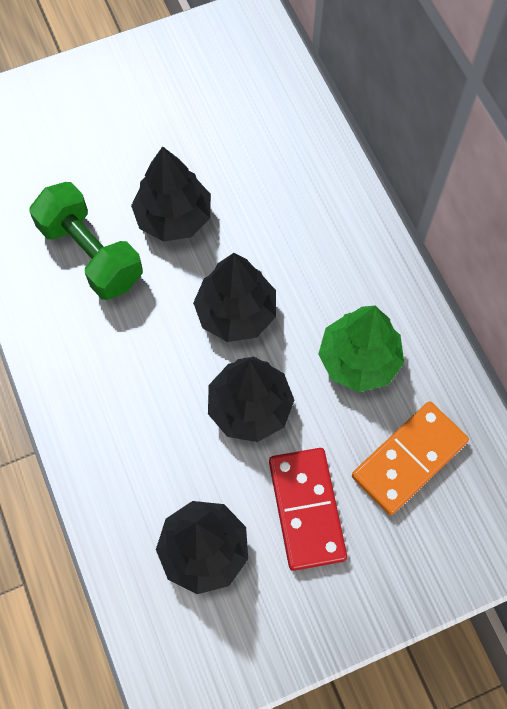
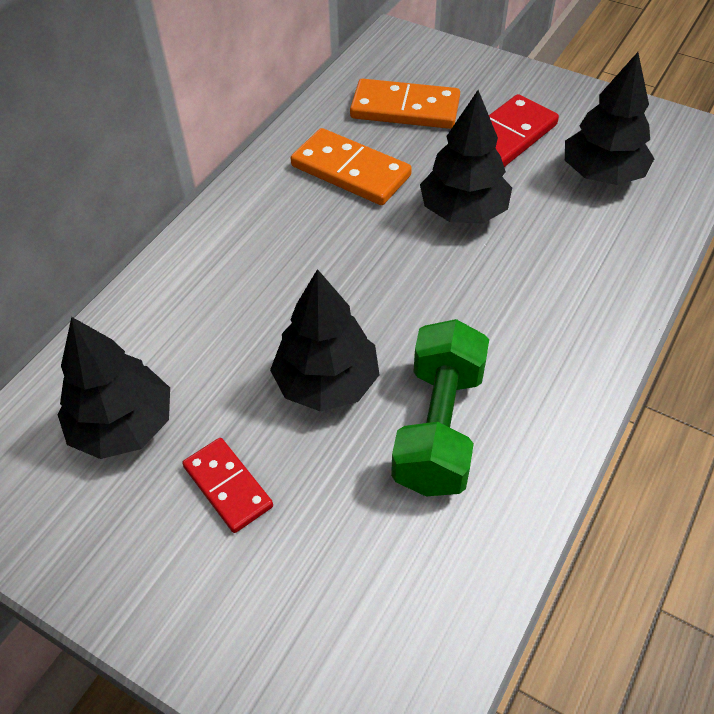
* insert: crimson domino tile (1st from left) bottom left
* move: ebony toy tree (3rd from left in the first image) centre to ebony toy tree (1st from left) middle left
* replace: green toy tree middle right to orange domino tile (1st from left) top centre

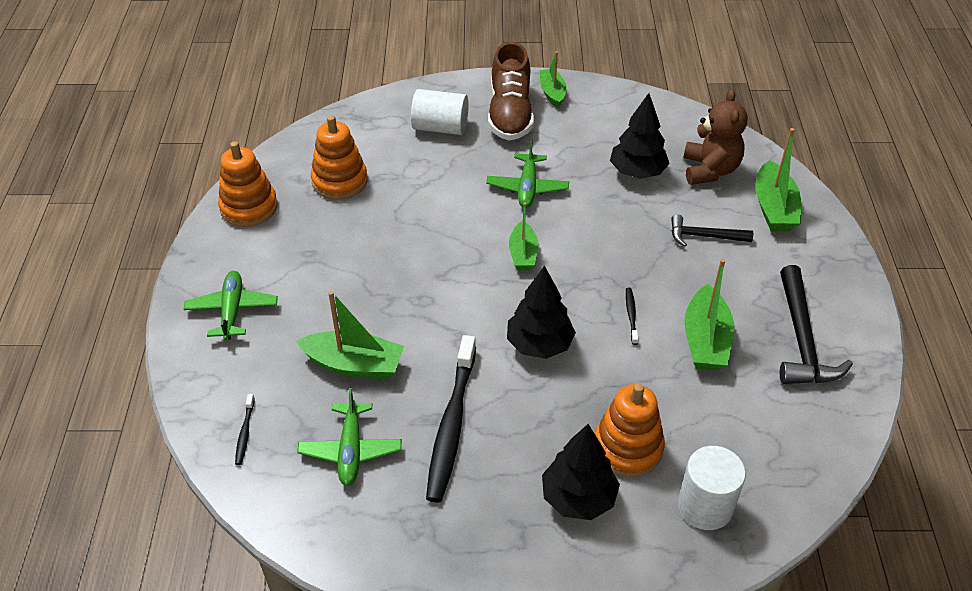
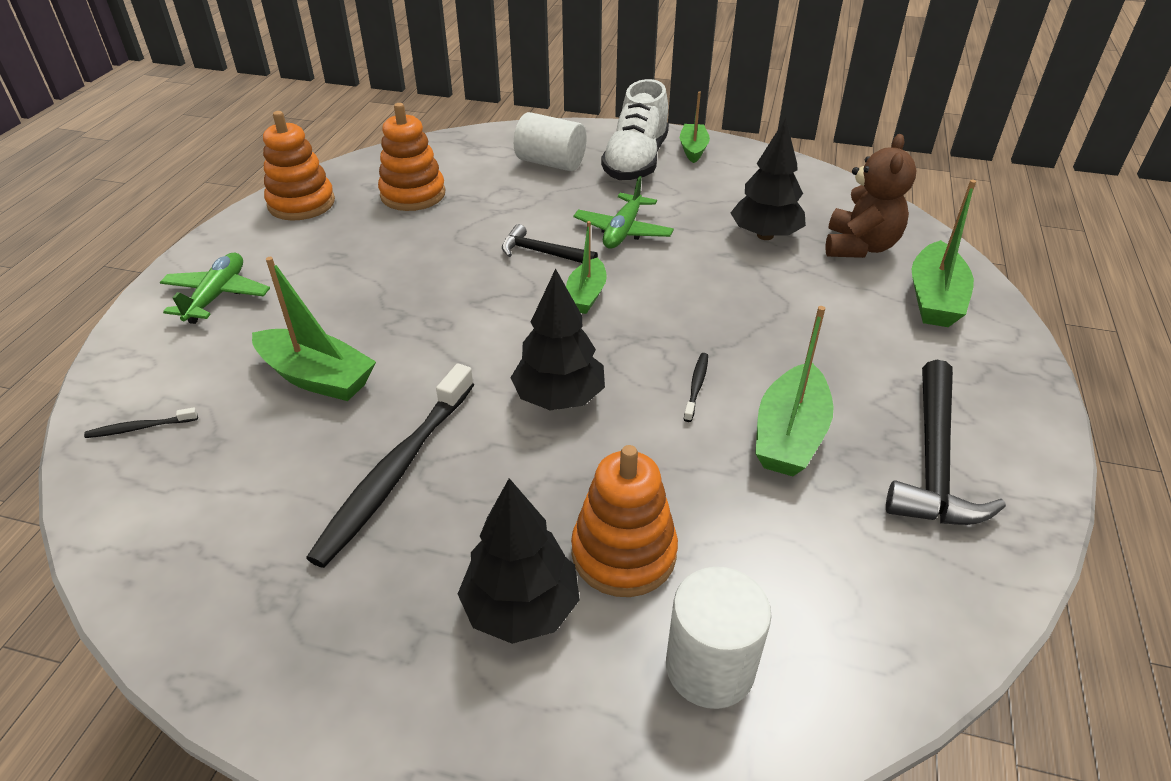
* delete: green aeroplane (2nd from left) bottom centre
* move: ebony claw hammer (1st from left) middle right to top centre
* recolor: brown lace-up shoe top centre to white lace-up shoe top centre
* rotate: ebony dental brush (1st from left) bottom left = middle left 60 degrees clockwise

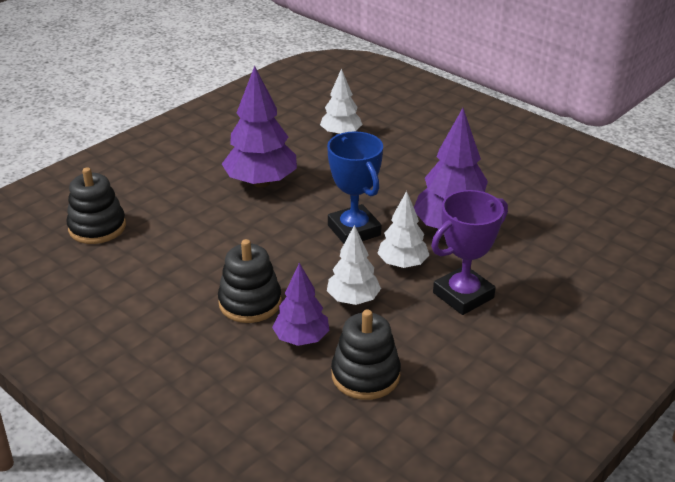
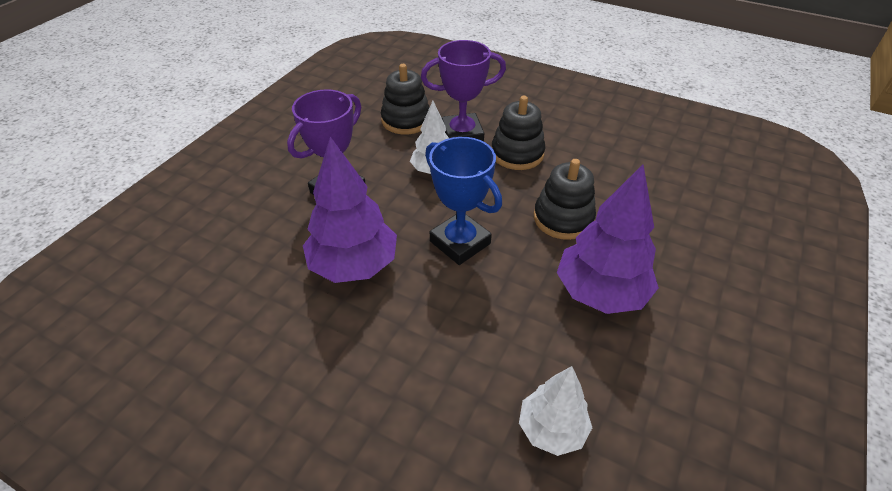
* delete: white toy tree (3rd from left) centre
* move: ebony stacking toy (1st from left in the first image) middle left to ebony stacking toy (3rd from left) centre
* replace: royal purple toy tree (2nd from left) centre to royal purple prize cup (2nd from left) top centre

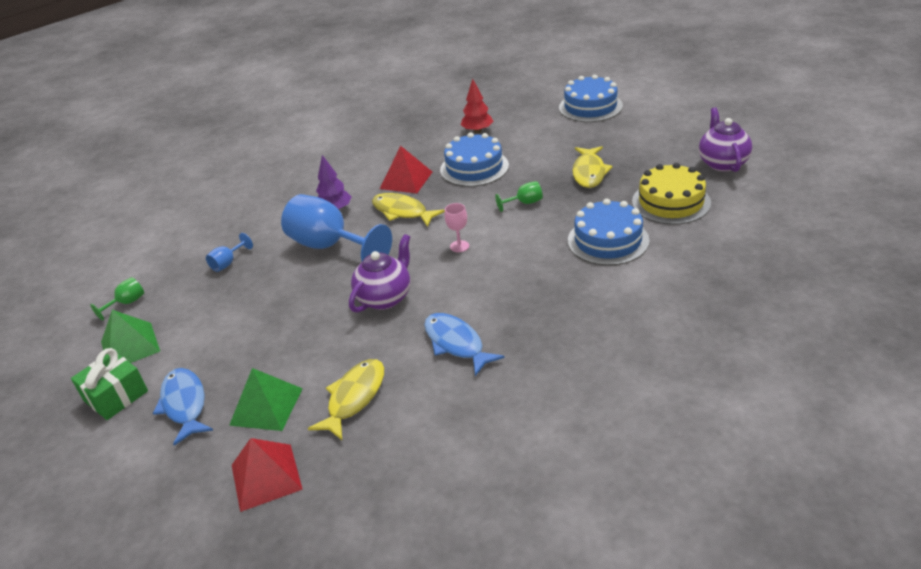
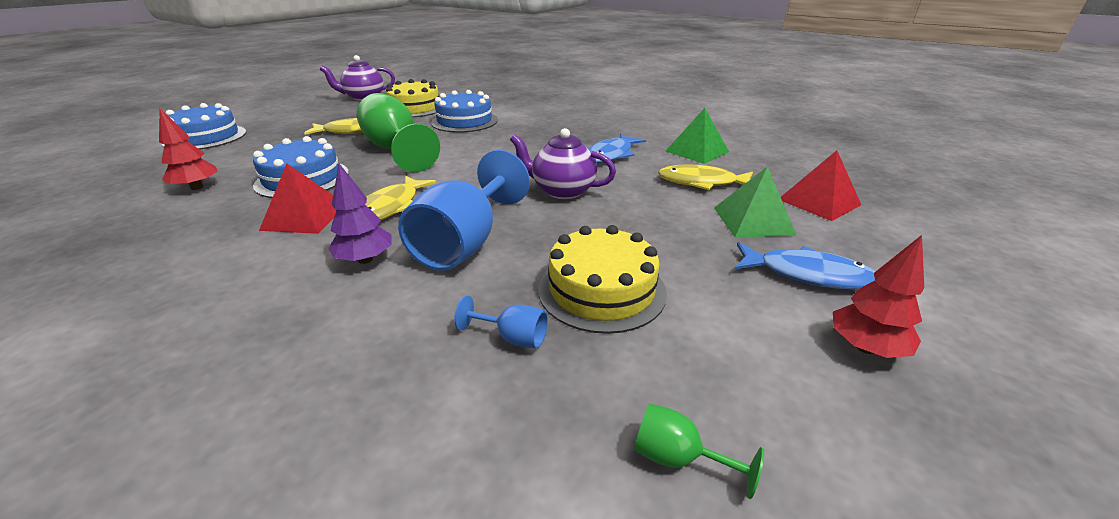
* delete: pink chalice centre
* insert: yellow cake (2nd from left) centre
* move: green solid pyramid (1st from left) middle left to top centre
* replace: green present bottom left to crimson toy tree (2nd from left) middle right
* rotate: royal blue fish figure (1st from left in the first image) bottom left = middle right 120 degrees counterclockwise
* resize: green chalice (2nd from left in the first image) centre = top centre x2.34

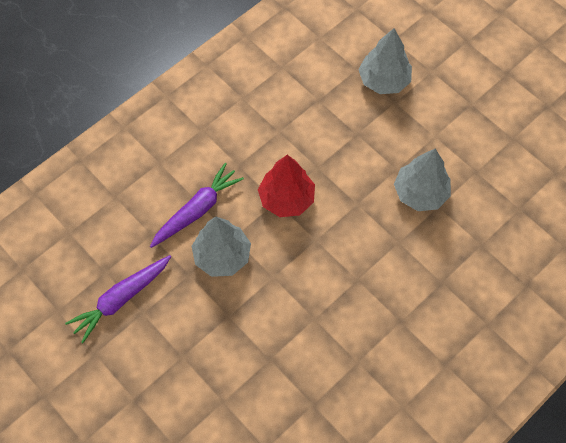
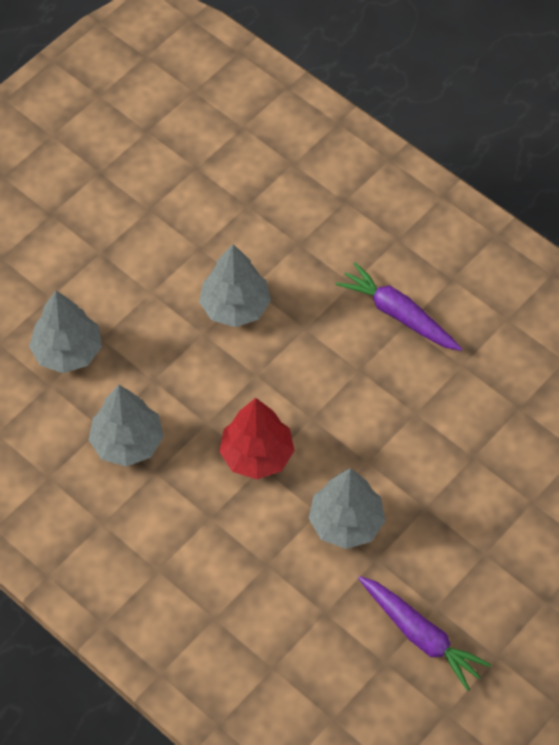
* insert: ash-grey toy tree (2nd from left) middle left
* move: royal purple carrot (2nd from left in the first image) centre to royal purple carrot (1st from left) middle right

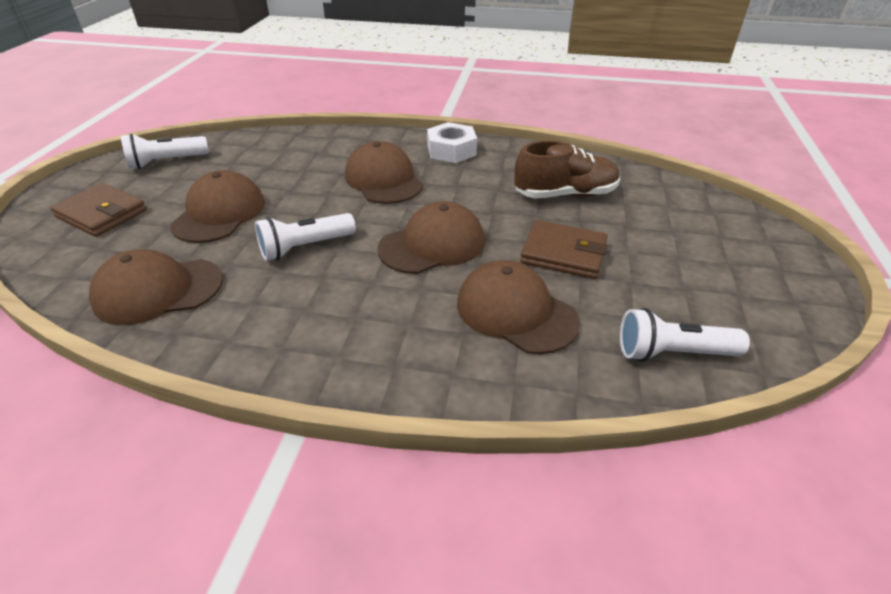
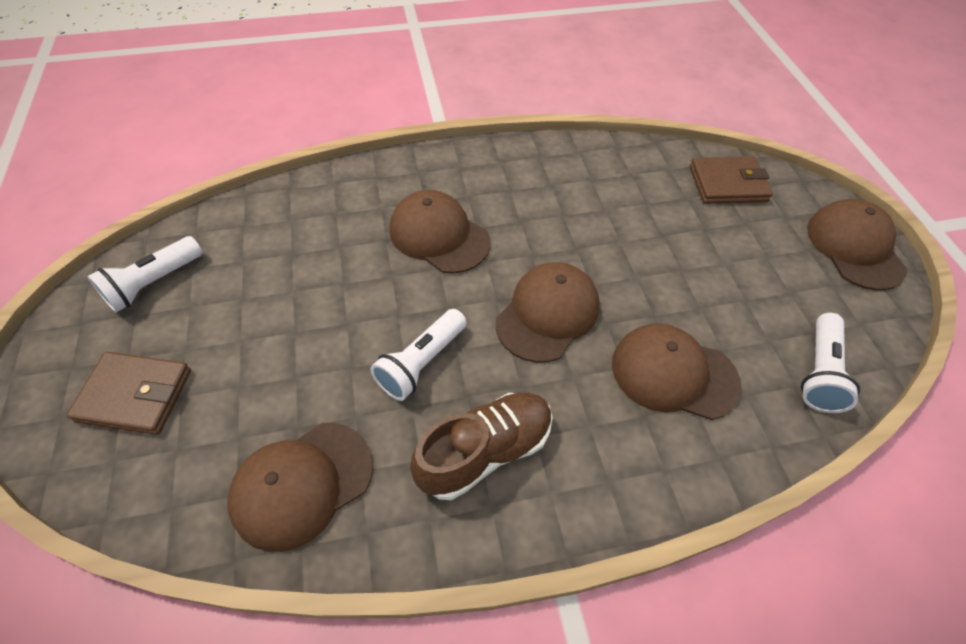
* delete: white hex nut top centre
* move: brown baseball cap (2nd from left in the first image) middle left to brown baseball cap (5th from left) middle right
* move: brown lace-up shoe top centre to bottom centre
* move: brown wallet (2nd from left) centre to top right
* rotate: white pocket torch (3rd from left) middle right = middle right 45 degrees counterclockwise

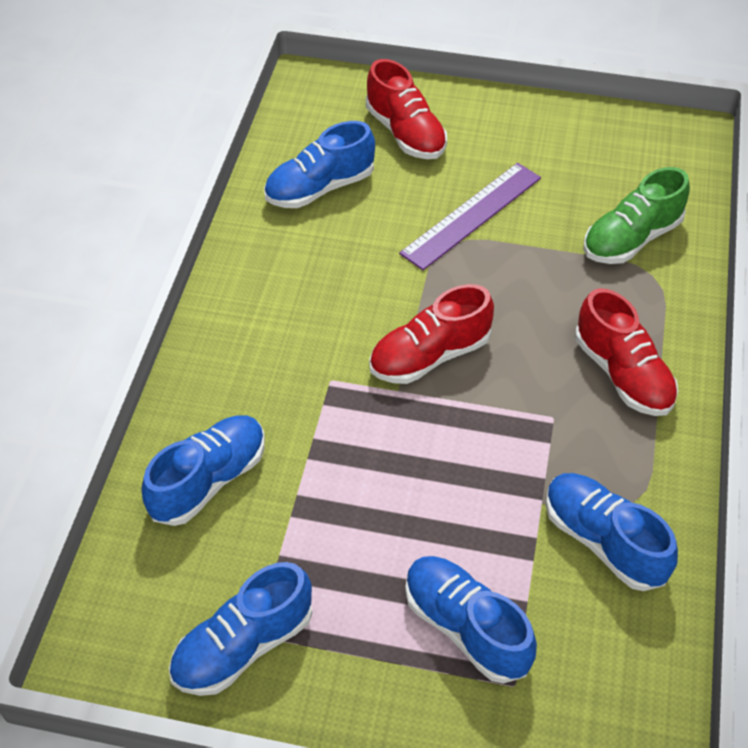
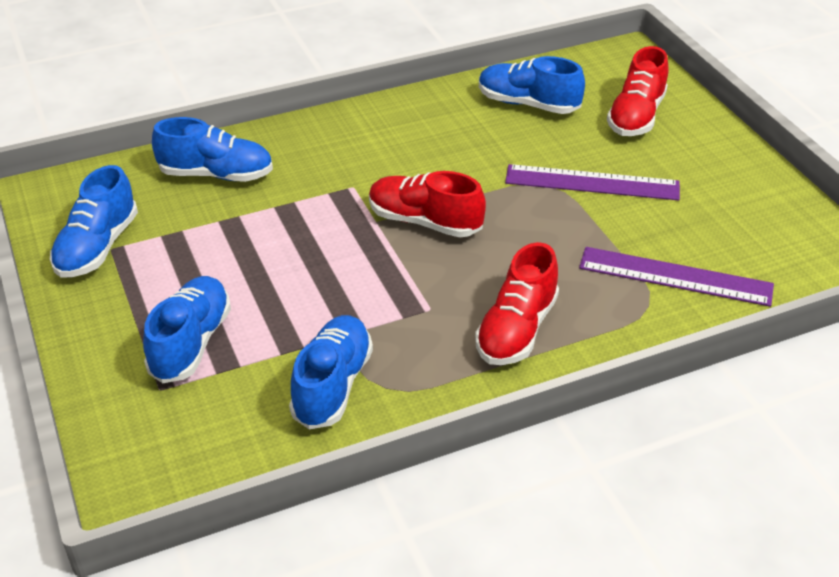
* replace: green lace-up shoe top right to royal purple straightedge (2nd from left) middle right
* rotate: royal blue lace-up shoe (2nd from left in the first image) bottom left = middle left 90 degrees counterclockwise

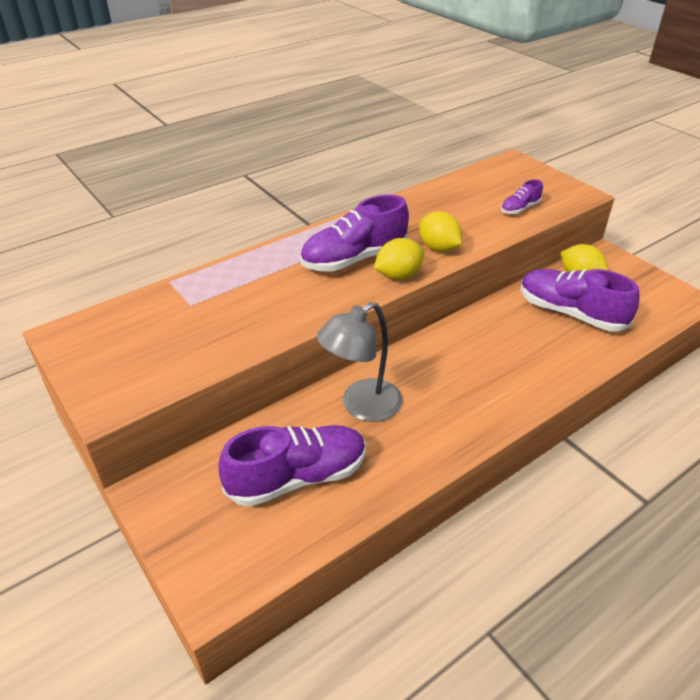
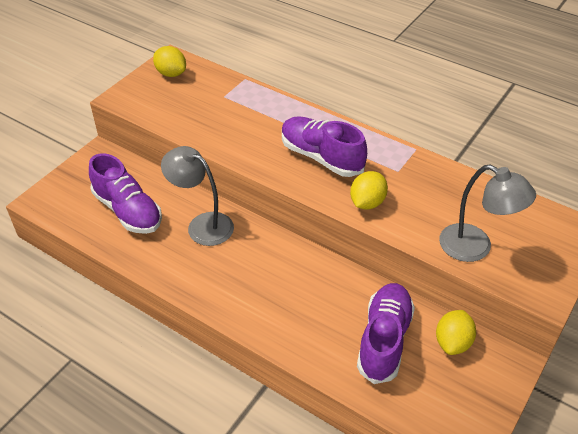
* move: yellow toy lemon (1st from left) centre to top left
* replace: royal purple lace-up shoe (3rd from left) top right to ash-grey reading lamp (2nd from left) middle right

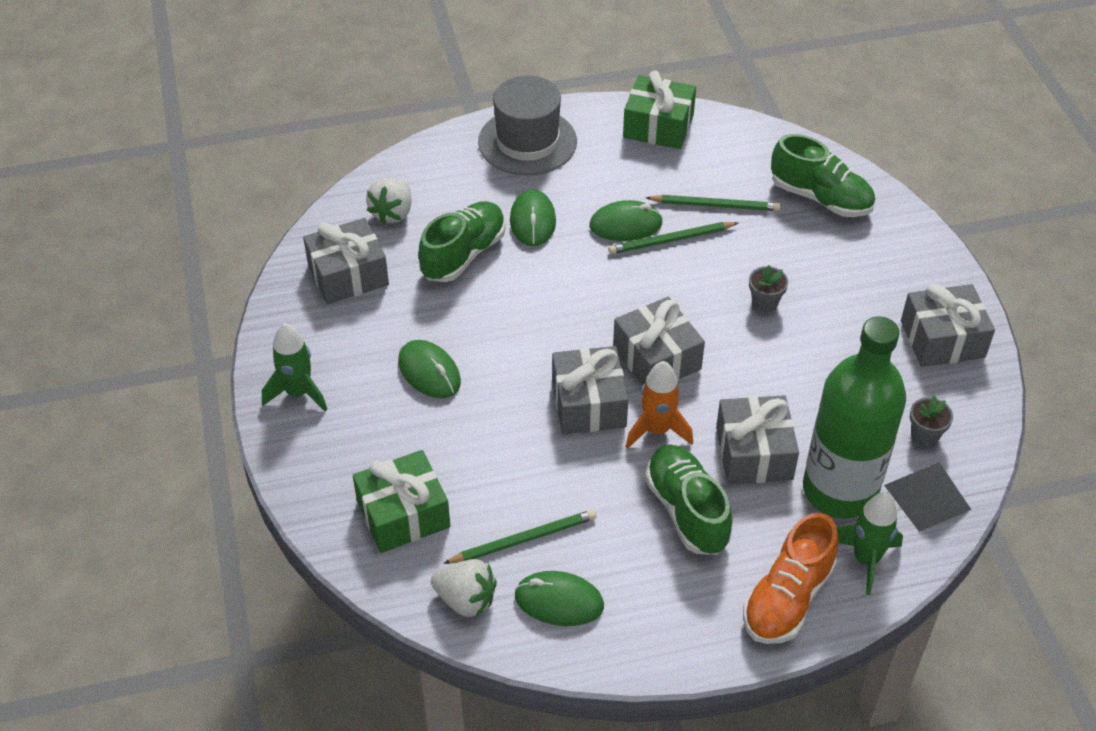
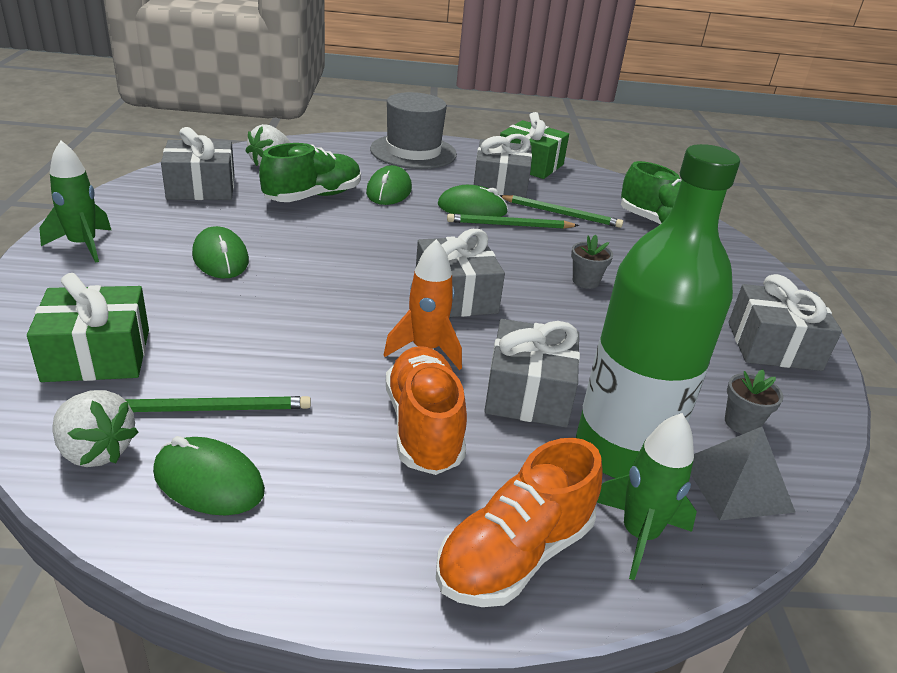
* move: ash-grey present (2nd from left in the first image) centre to ash-grey present (3rd from left) top centre
* recolor: green lace-up shoe (2nd from left) bottom centre to orange lace-up shoe (1st from left) centre

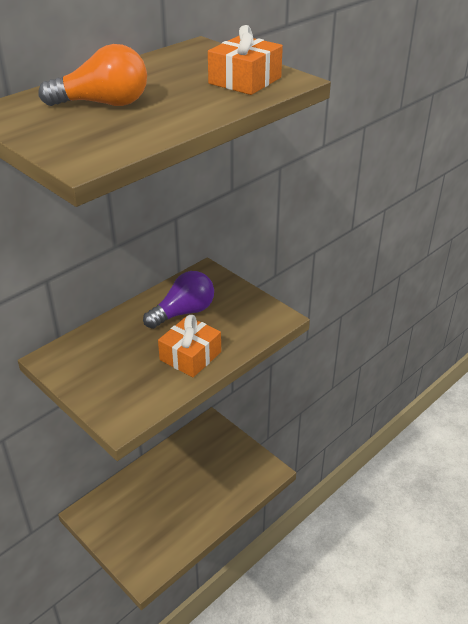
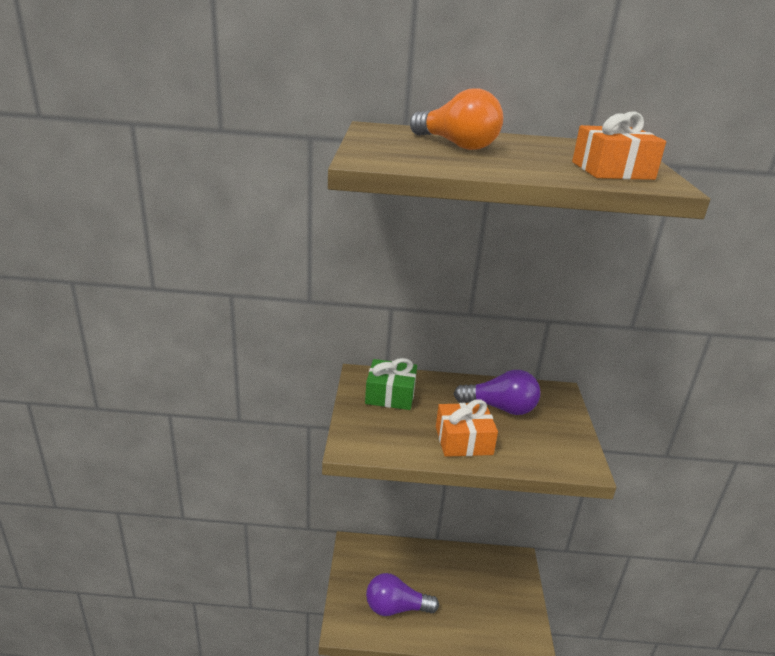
* insert: green present centre
* insert: royal purple light bulb (1st from left) bottom centre

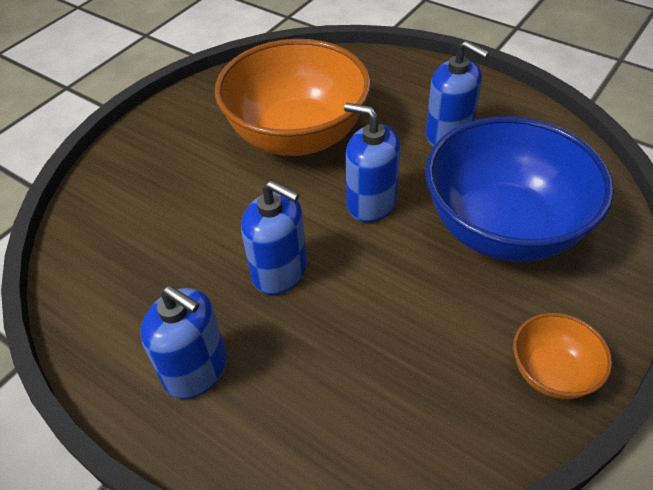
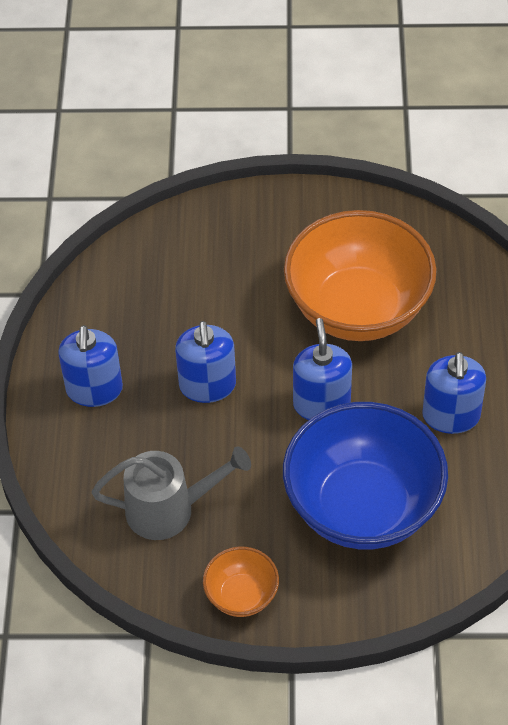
* insert: ash-grey watering can bottom centre

